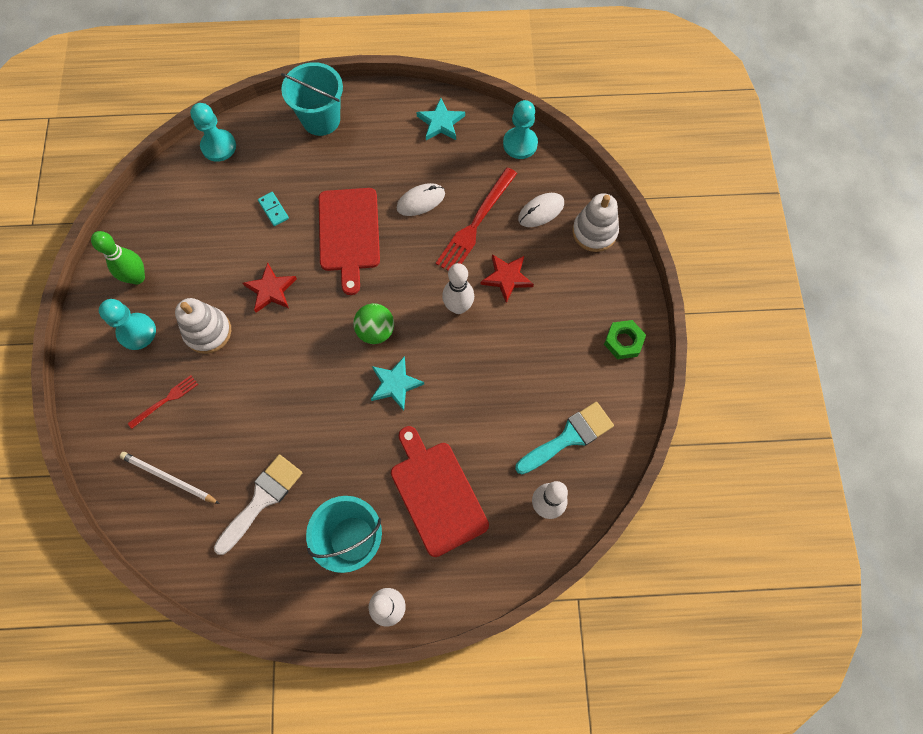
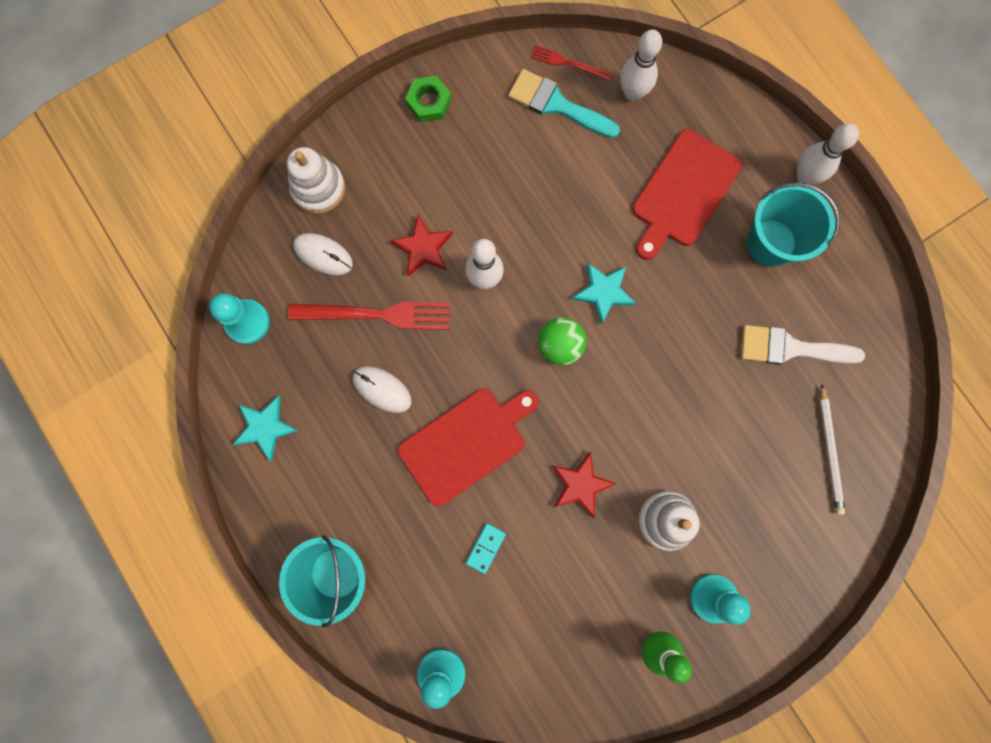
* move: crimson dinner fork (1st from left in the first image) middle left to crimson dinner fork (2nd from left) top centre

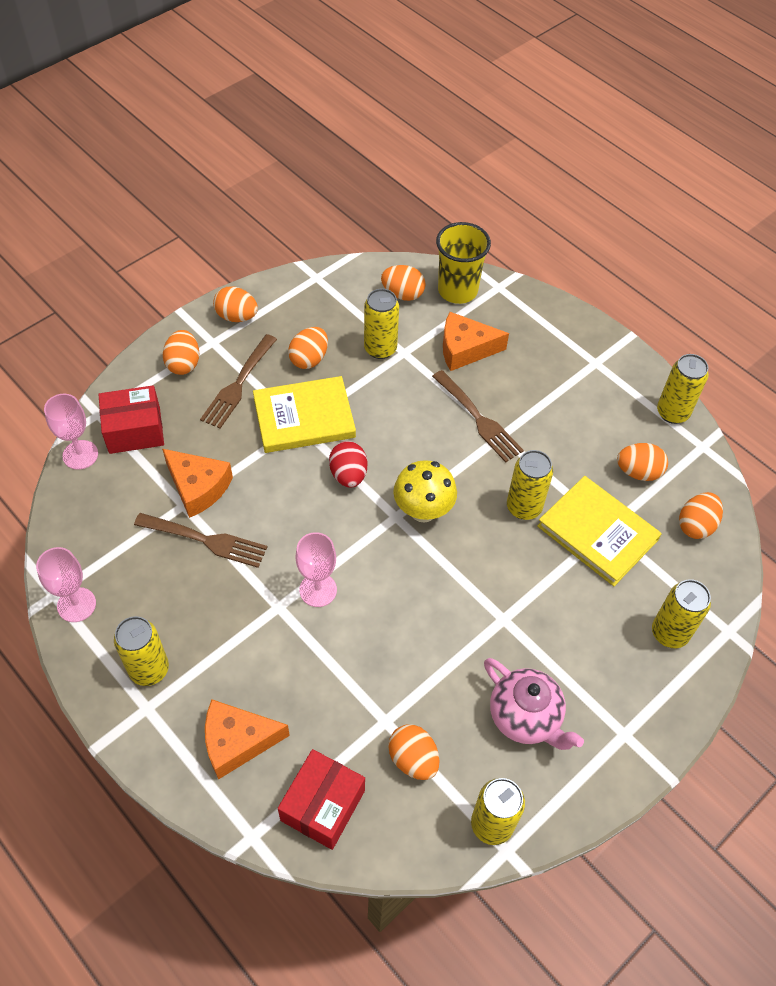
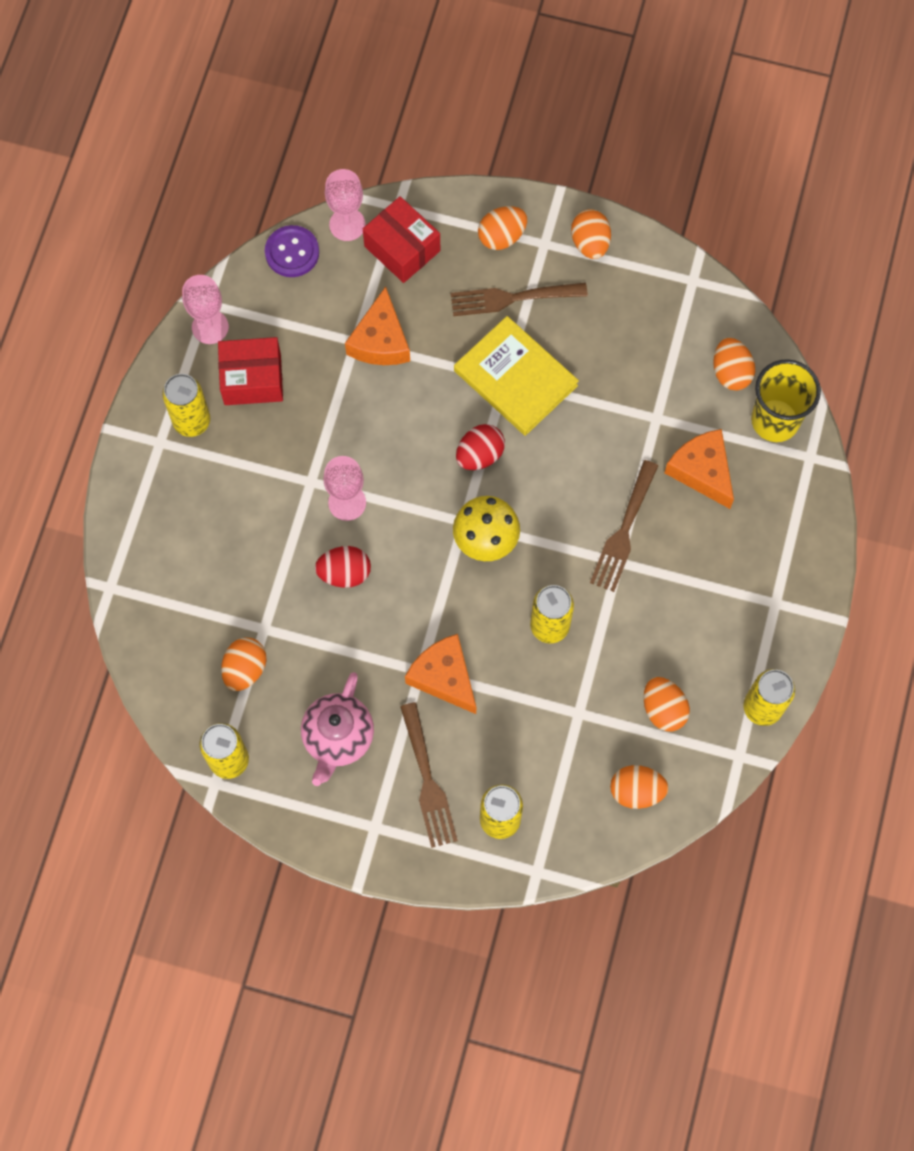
* delete: orange egg shape (3rd from left) centre
* delete: yellow soda can (2nd from left) top centre
* delete: yellow book (2nd from left) middle right
* insert: royal purple button top left
* insert: crimson egg shape (1st from left) centre
* move: brown dinner fork (1st from left) middle left to bottom centre
* move: orange cheese wedge (2nd from left) bottom left to centre
* move: crimson parcel (2nd from left in the first image) bottom centre to crimson parcel (1st from left) top left

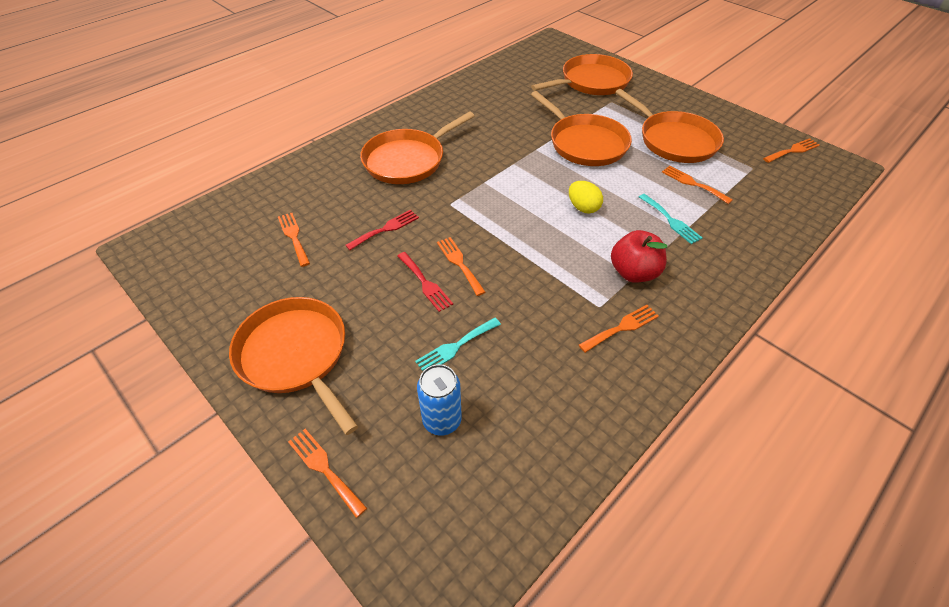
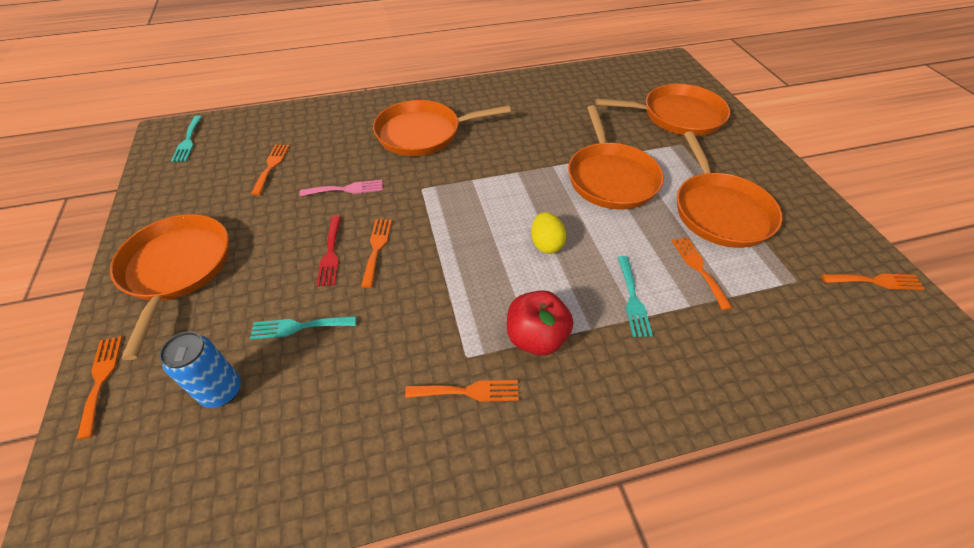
* insert: aqua dinner fork (1st from left) top left
* recolor: crimson dinner fork (1st from left) centre to pink dinner fork centre

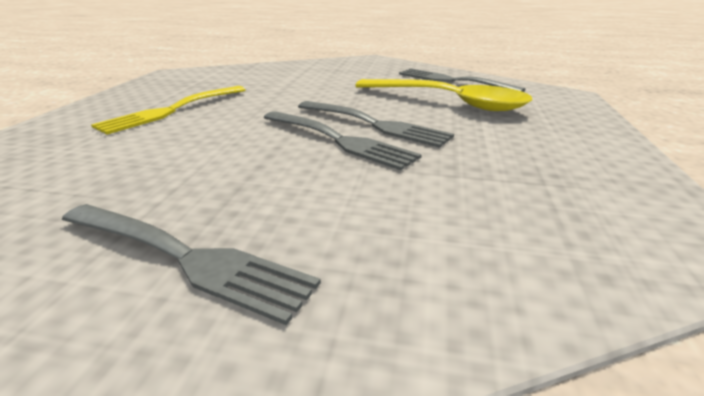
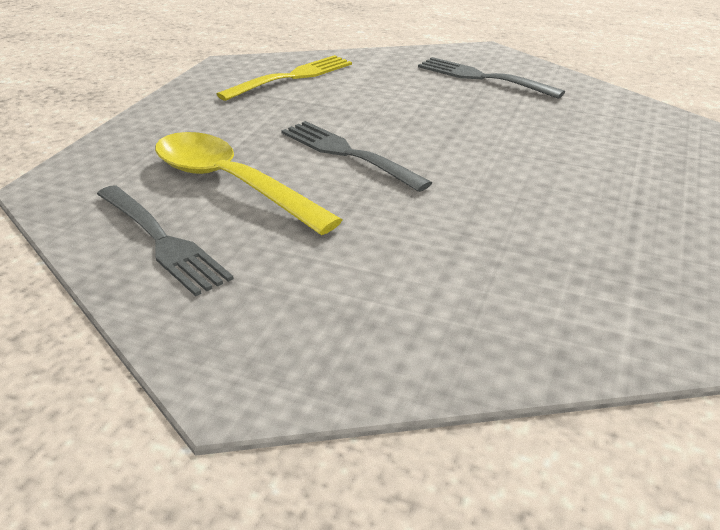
* delete: ash-grey dinner fork (2nd from left) centre
* move: yellow dinner fork top left to top centre

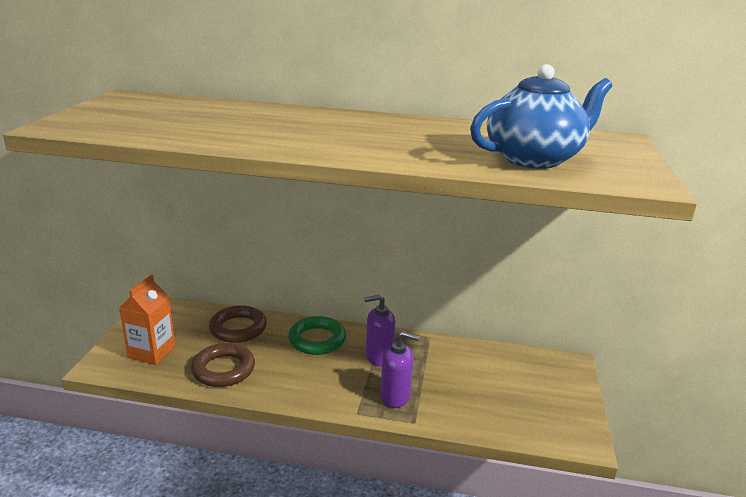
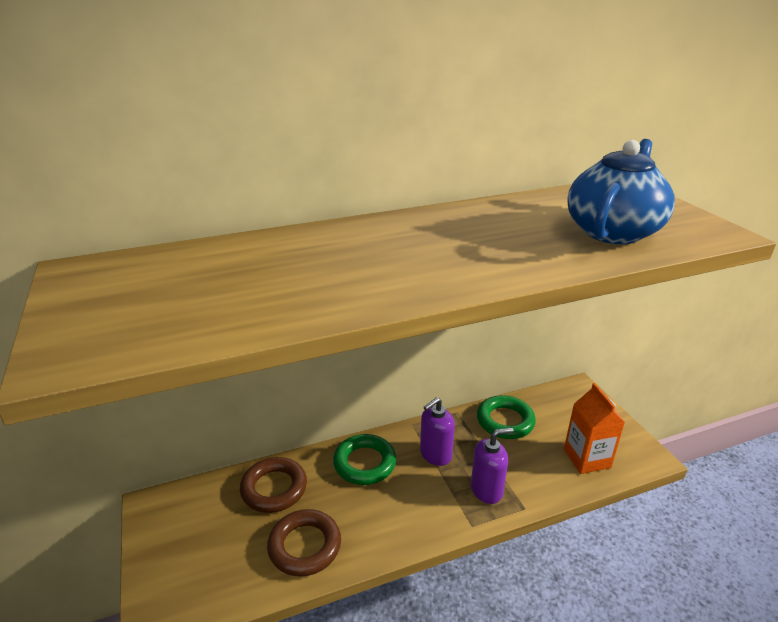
* insert: green torus (2nd from left) bottom centre
* move: orange milk carton middle left to bottom right

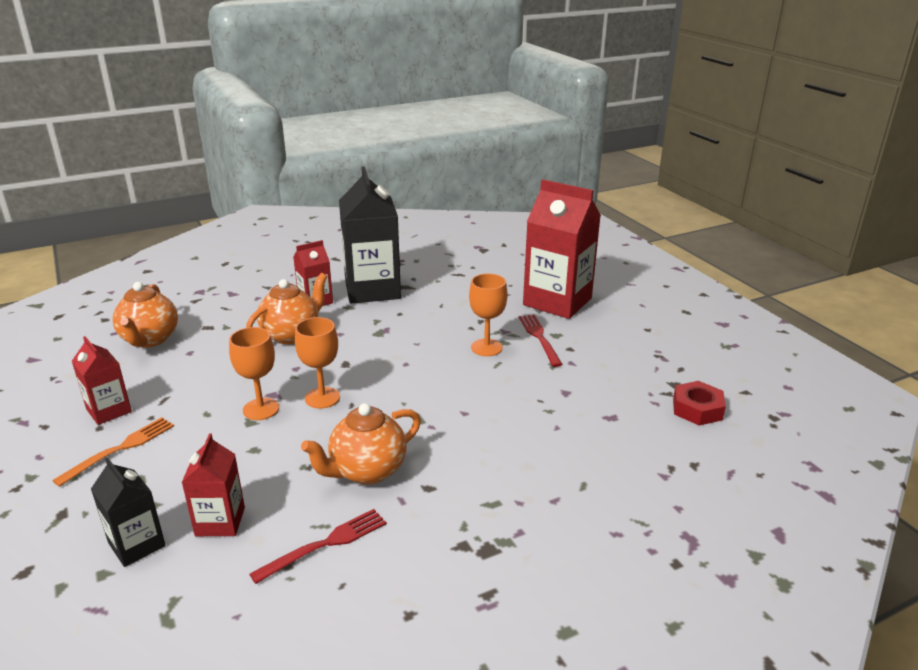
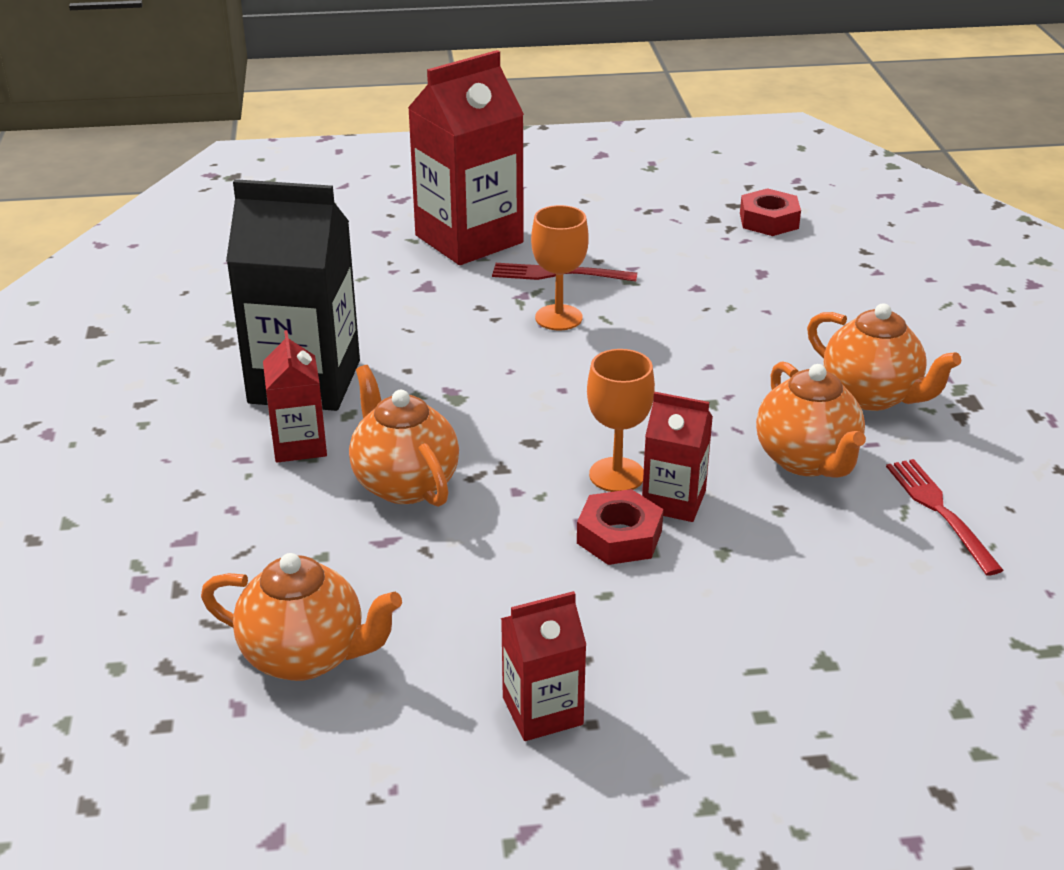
* delete: orange dinner fork bottom left
* delete: ebony milk carton (1st from left) bottom left
* insert: orange tea pot (4th from left) middle right
* move: crimson milk carton (2nd from left in the first image) bottom left to crimson milk carton (4th from left) centre
* replace: orange chalice (1st from left) middle left to crimson hex nut (1st from left) centre

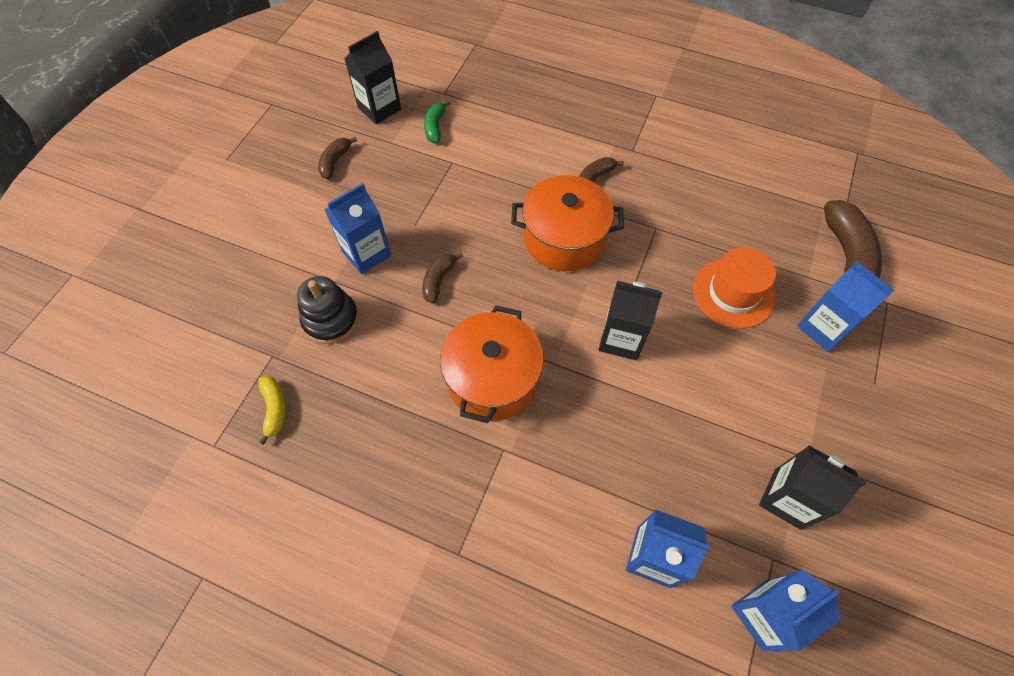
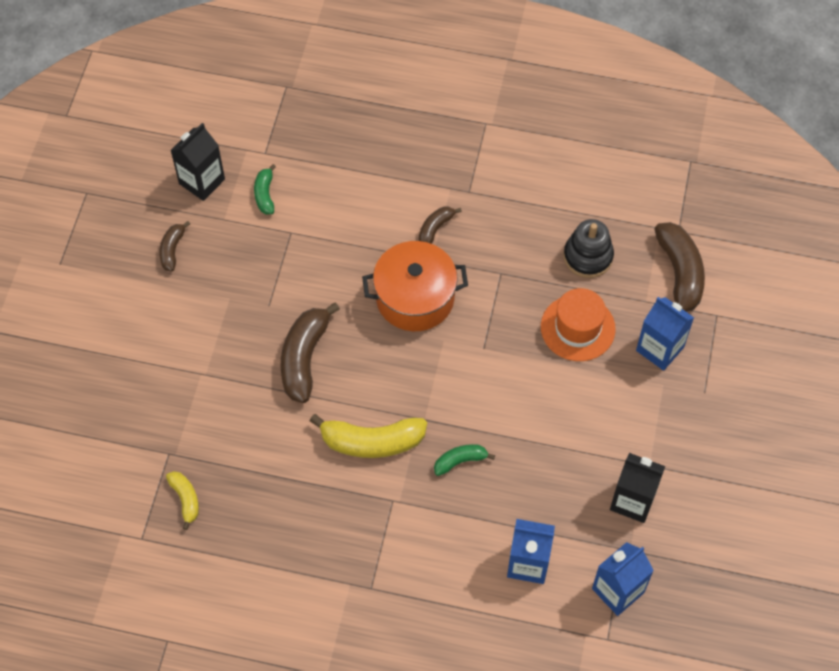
* delete: royal blue milk carton (1st from left) centre
* delete: ebony milk carton (2nd from left) centre
* insert: green toy banana (2nd from left) bottom centre
* move: ebony stacking toy middle left to middle right
* replace: orange pot (1st from left) centre to yellow toy banana (2nd from left) centre
* resize: brown toy banana (2nd from left) centre = centre x1.87

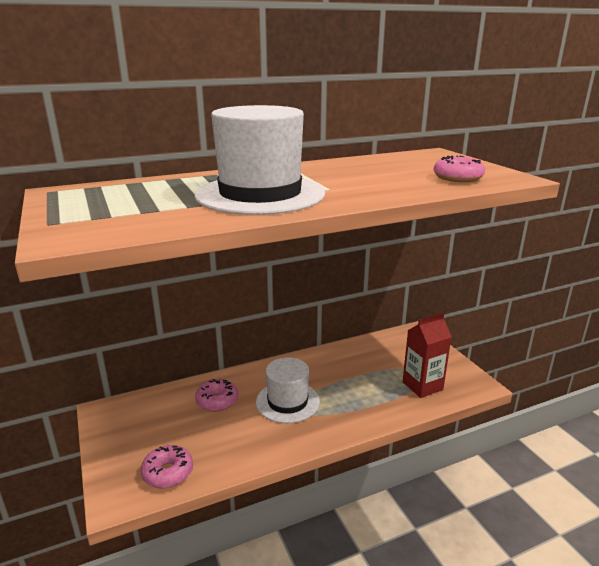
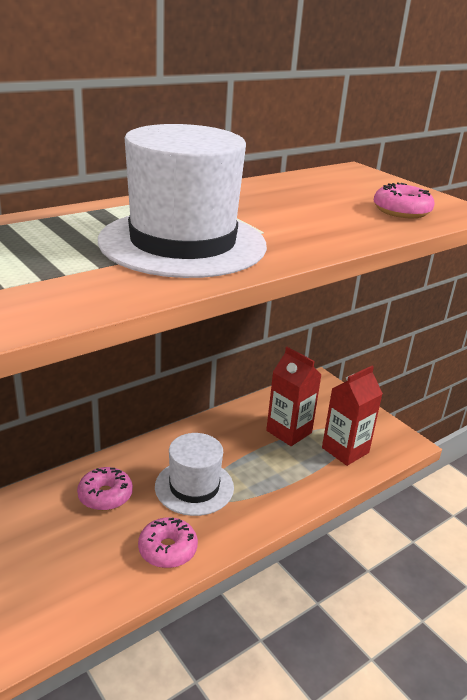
* insert: crimson milk carton (1st from left) centre
* move: pink doughnut (1st from left in the first image) bottom left to pink doughnut (2nd from left) bottom centre

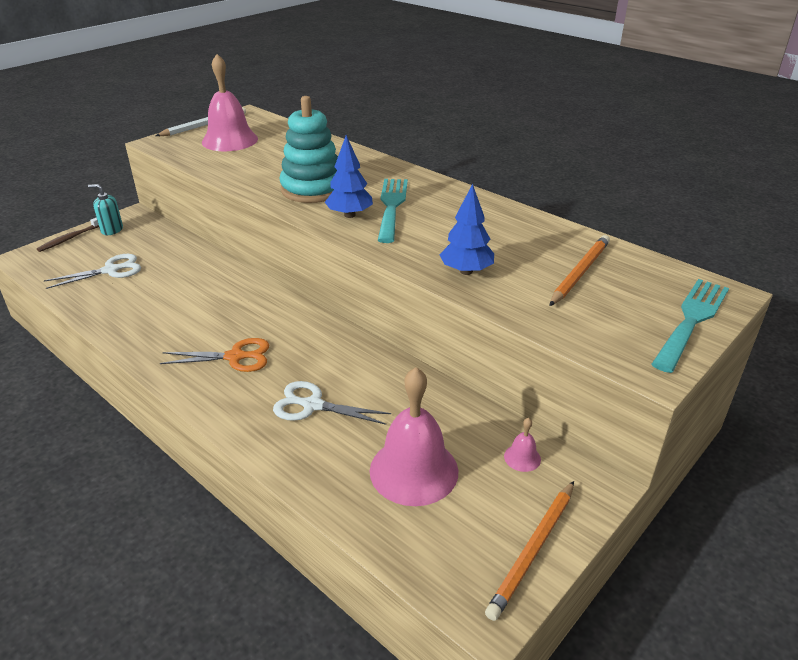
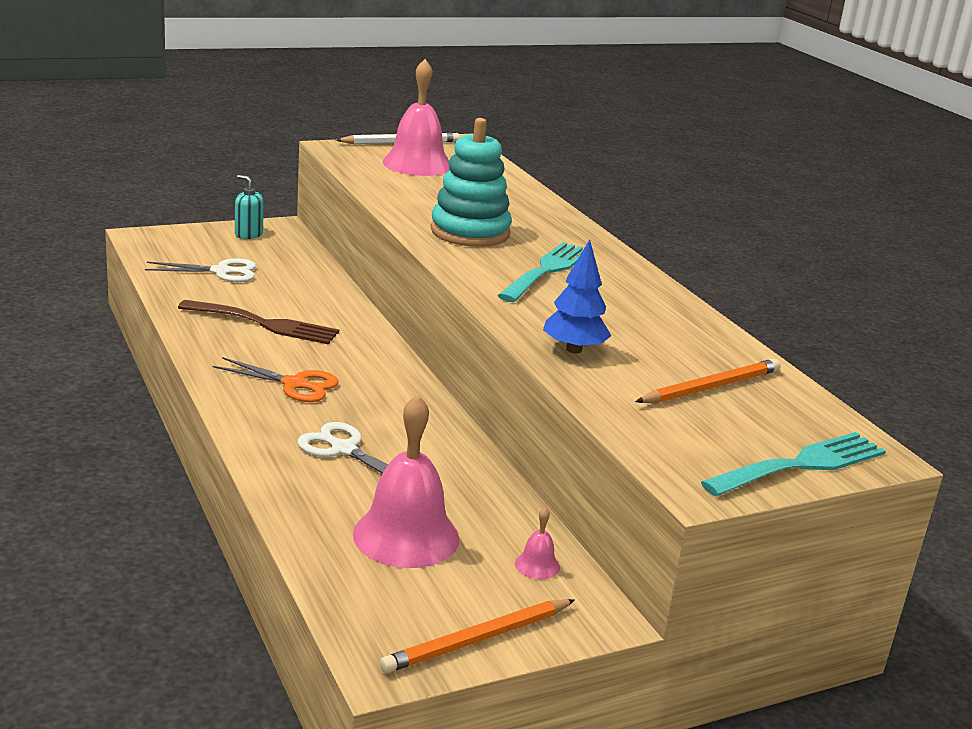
* delete: brown dental brush middle left
* delete: royal blue toy tree (1st from left) top centre
* insert: brown dinner fork middle left

